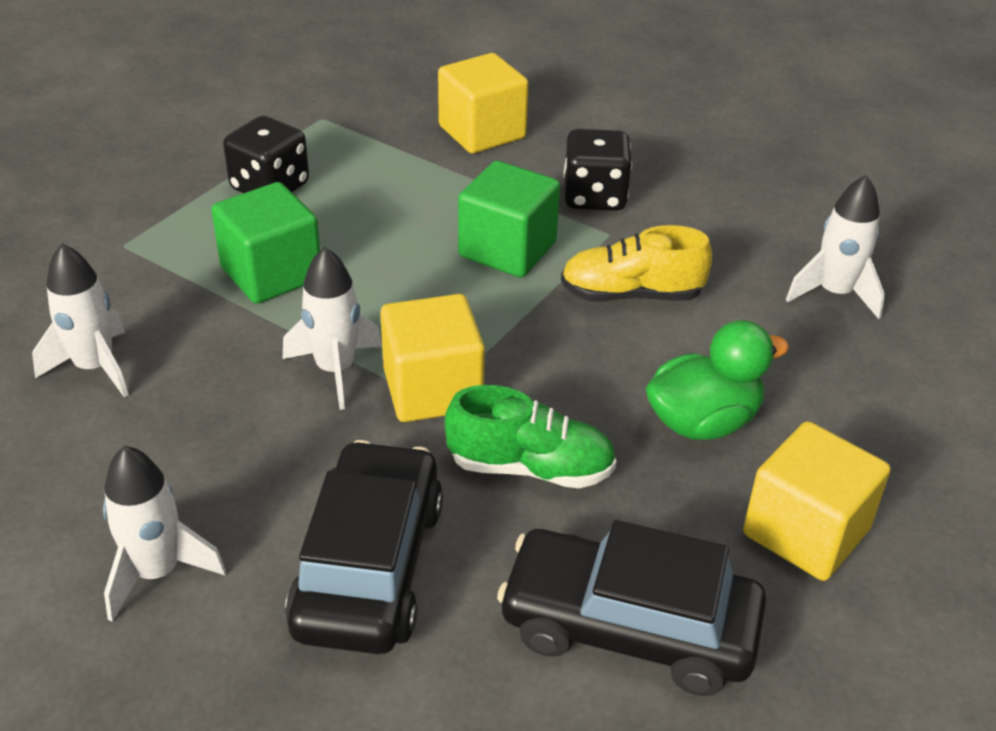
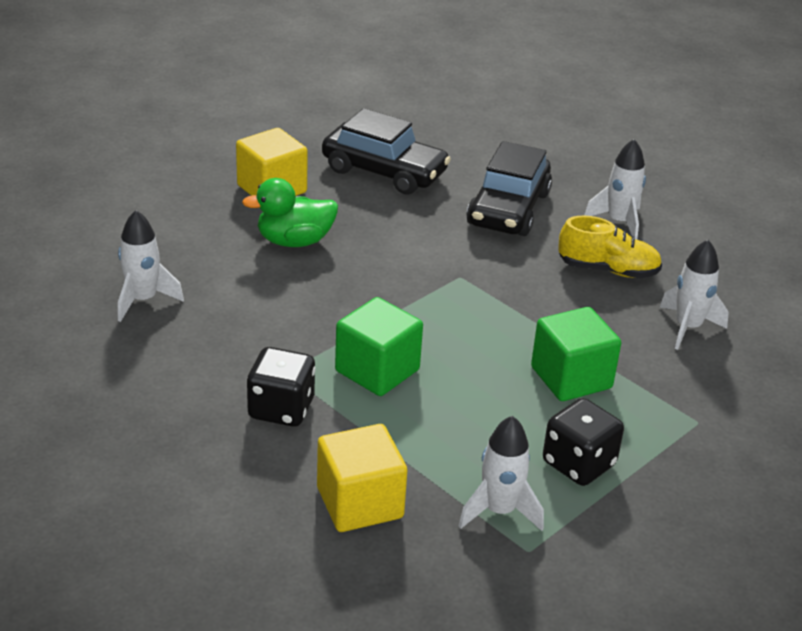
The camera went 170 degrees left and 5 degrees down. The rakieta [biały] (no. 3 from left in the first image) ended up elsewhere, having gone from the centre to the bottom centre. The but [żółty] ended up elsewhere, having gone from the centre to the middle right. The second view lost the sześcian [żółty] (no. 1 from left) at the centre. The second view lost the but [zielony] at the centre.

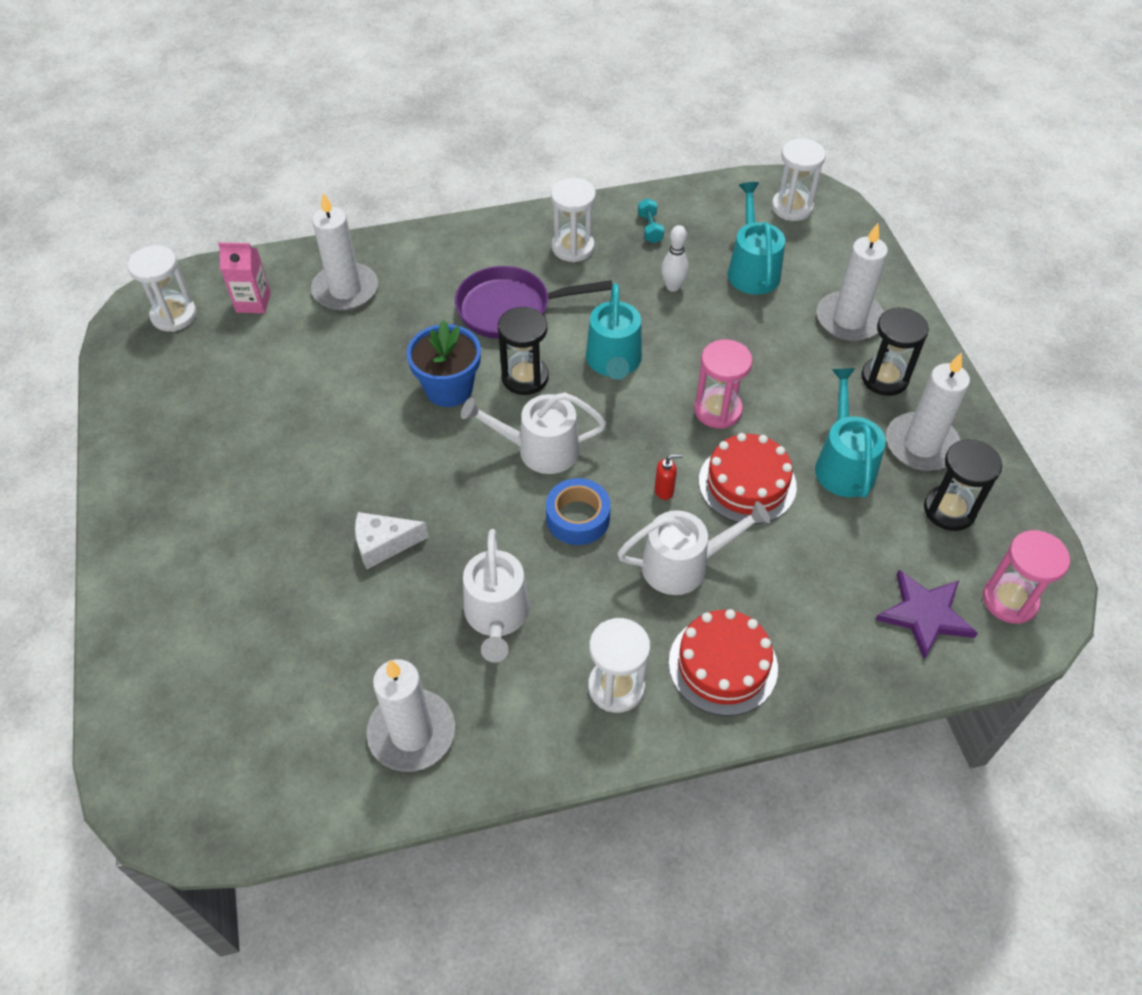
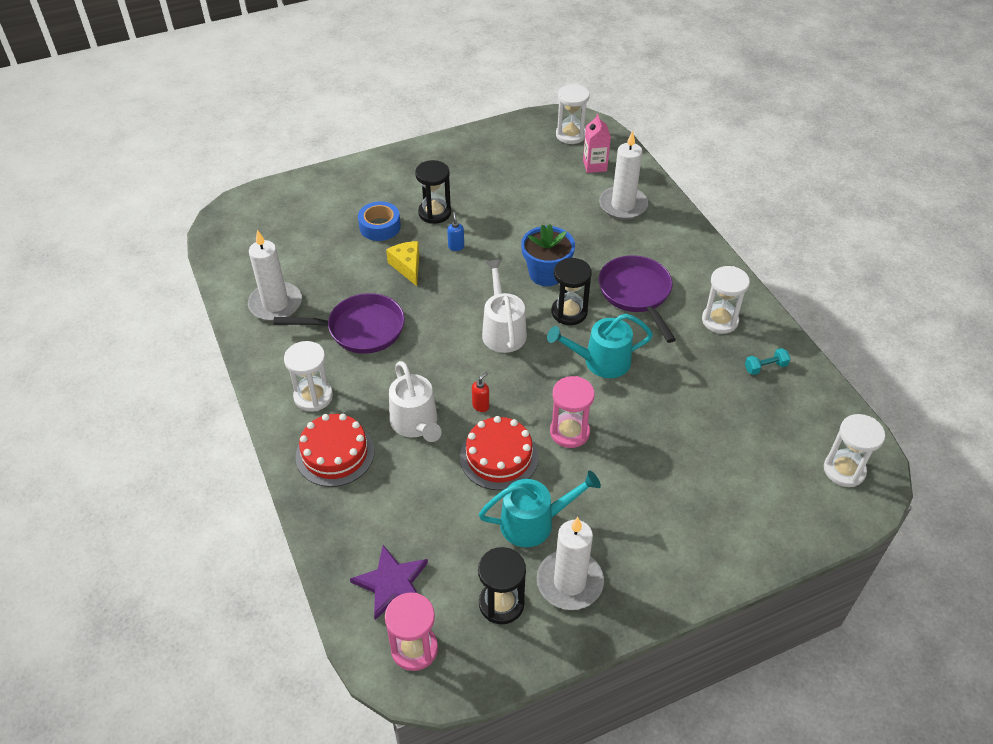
The camera went 80 degrees right and 5 degrees down. Where the konewka [biały] (no. 1 from left) stood at the centre, the patelnia [fioletowy] (no. 1 from left) came to stand at the centre. The taśma klejąca [niebieski] ended up elsewhere, having gone from the centre to the top centre. What was the ser [biały] at the centre turned into the ser [żółty] at the centre. The klepsydra [czarny] (no. 2 from left in the first image) ended up elsewhere, having gone from the middle right to the top centre. The second view gained the dozownik mydła [niebieski] at the top centre. The dozownik mydła [czerwony] at the centre ended up facing another way, 120 degrees counterclockwise from before. The second view lost the kręgiel [biały] at the top centre. The second view lost the konewka [turkusowy] (no. 2 from left) at the top centre. The second view lost the świeca [biały] (no. 3 from left) at the top right.

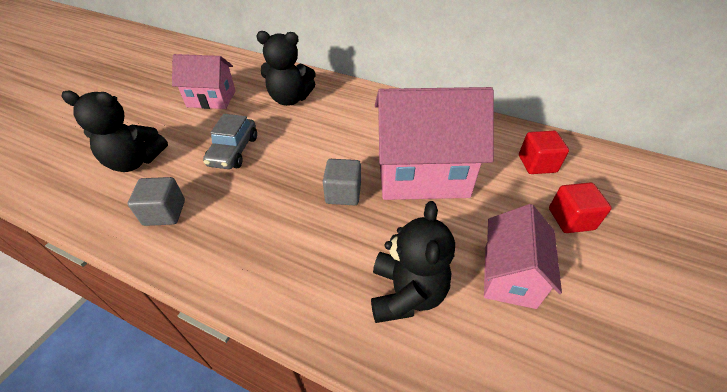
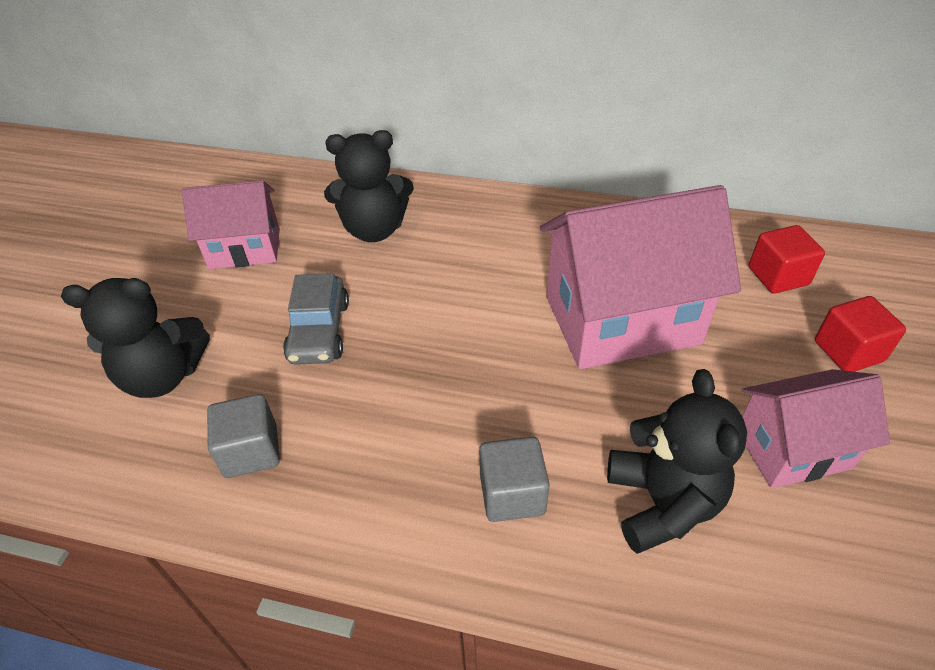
The camera went 10 degrees left and 0 degrees up. The sześcian [szary] (no. 2 from left) ended up elsewhere, having gone from the centre to the bottom centre. The domek [różowy] (no. 3 from left) at the middle right ended up facing another way, 75 degrees clockwise from before.

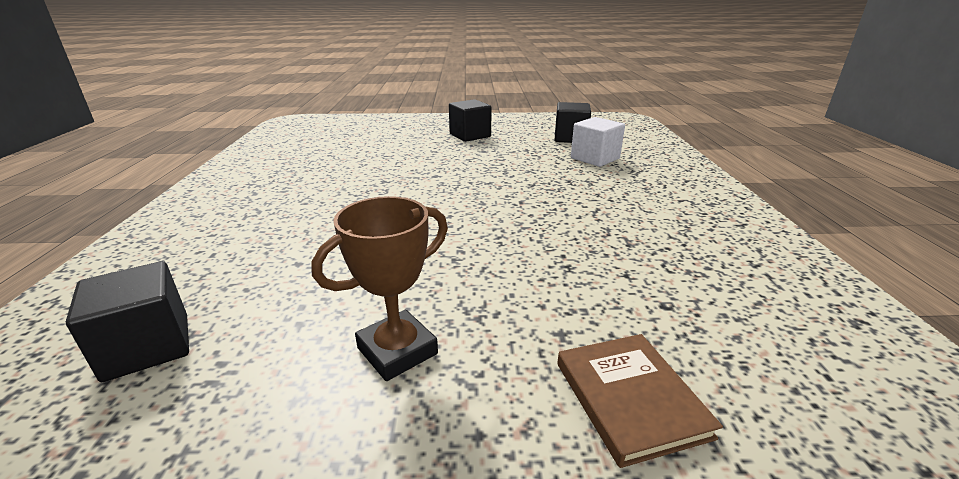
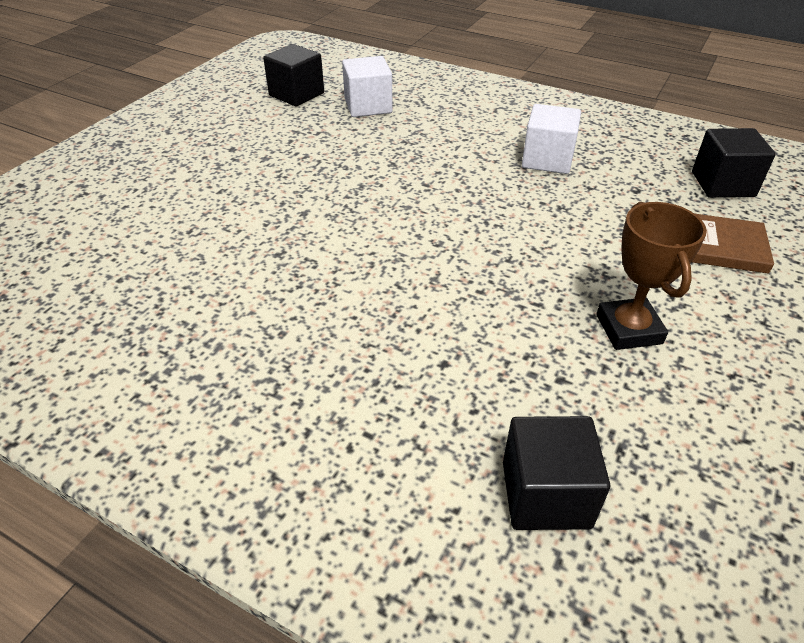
The camera went 60 degrees left and 15 degrees up. The second view gained the sześcian [biały] (no. 2 from left) at the top right. The sześcian [czarny] (no. 2 from left in the first image) ended up elsewhere, having gone from the top centre to the top right.

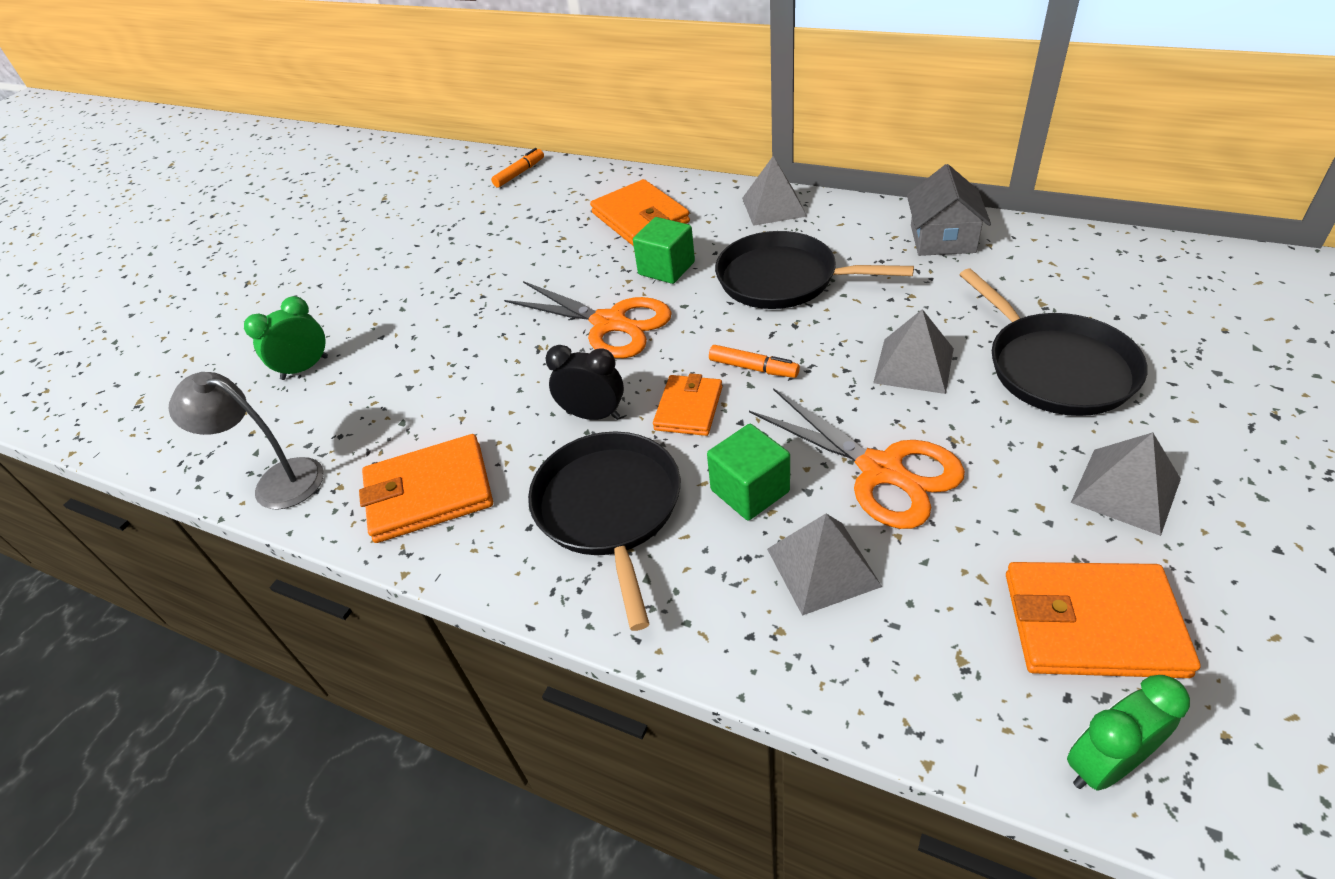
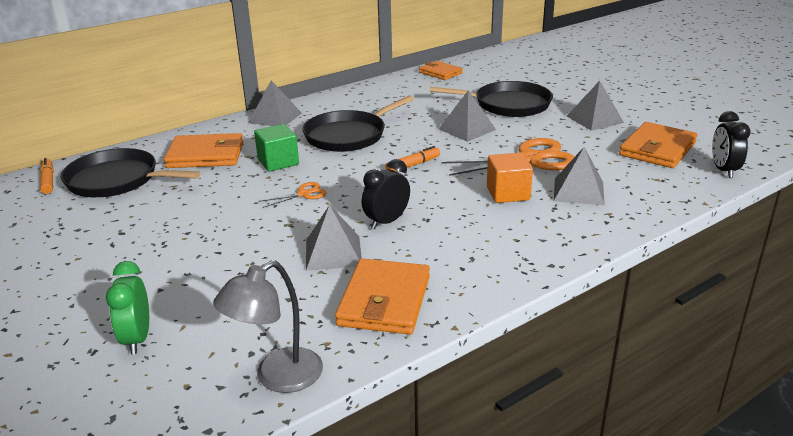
The camera went 65 degrees left and 15 degrees down. The patelnia [czarny] (no. 1 from left) ended up elsewhere, having gone from the centre to the middle left. The size of the nożyczki [pomarańczowy] (no. 1 from left) at the centre changed by a factor of 0.47. The second view gained the piramida [szary] (no. 2 from left) at the centre. The portfel [pomarańczowy] (no. 3 from left) ended up elsewhere, having gone from the centre to the top centre. What was the sześcian [zielony] (no. 2 from left) at the centre turned into the sześcian [pomarańczowy] at the centre. What was the budzik [zielony] (no. 2 from left) at the bottom right turned into the budzik [czarny] (no. 2 from left) at the top right. The second view lost the domek [szary] at the top right.

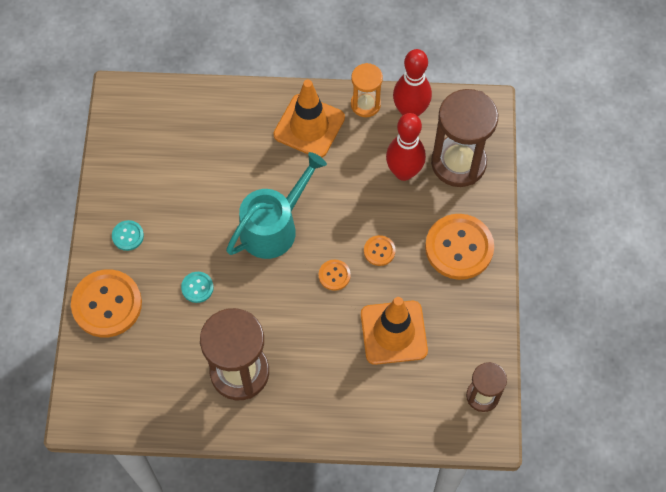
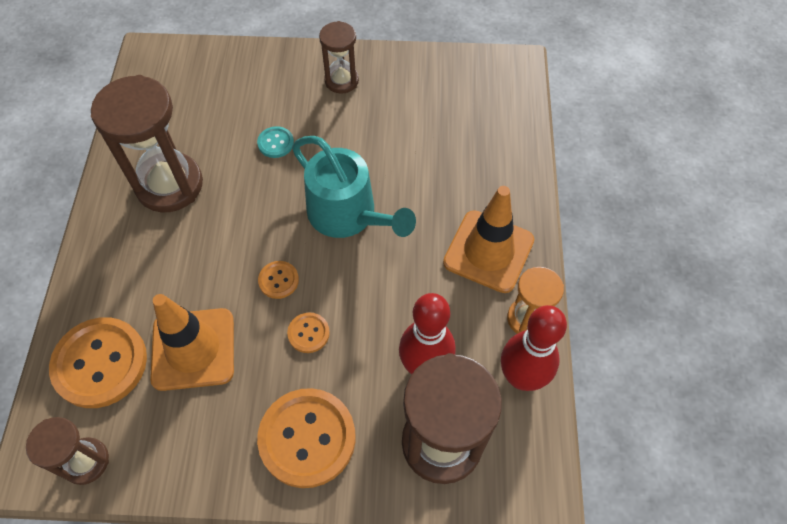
The camera went 90 degrees right and 5 degrees down. The guzik [pomarańczowy] (no. 1 from left) ended up elsewhere, having gone from the middle left to the bottom left. Where the guzik [turkusowy] (no. 1 from left) stood at the middle left, the klepsydra [brązowy] (no. 3 from left) came to stand at the top centre.

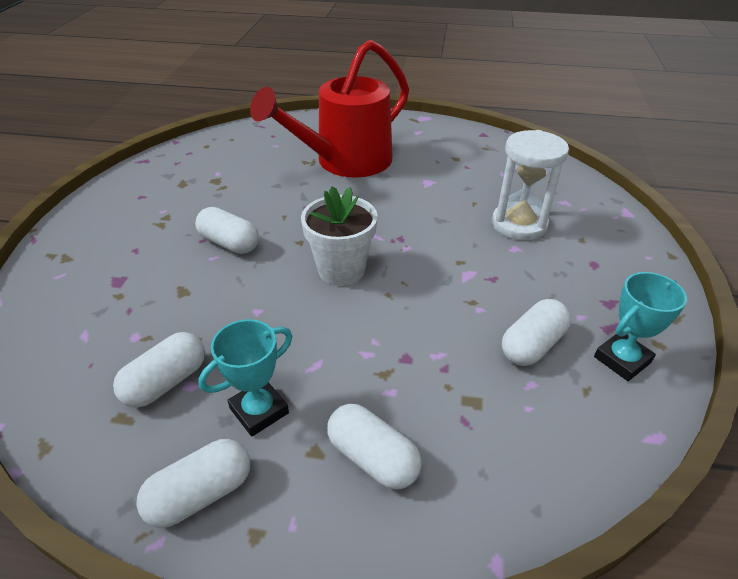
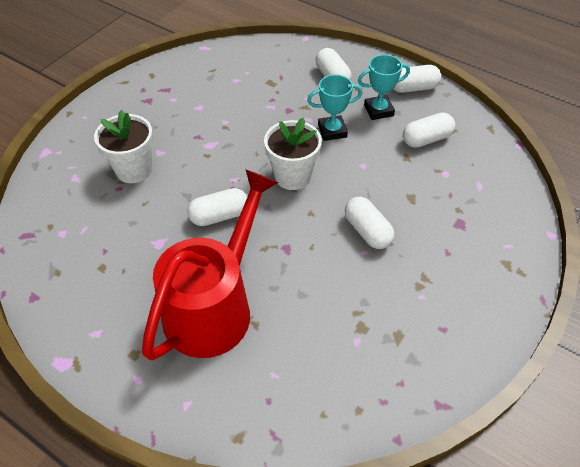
The camera went 155 degrees left and 10 degrees up. Where the klepsydra [biały] stood at the top right, the doniczka [biały] (no. 1 from left) came to stand at the top left. The konewka [czerwony] at the top centre ended up facing another way, 45 degrees counterclockwise from before. The kapsułka [biały] (no. 5 from left in the first image) ended up elsewhere, having gone from the middle right to the centre. The puchar [turkusowy] (no. 2 from left in the first image) ended up elsewhere, having gone from the middle right to the top centre.

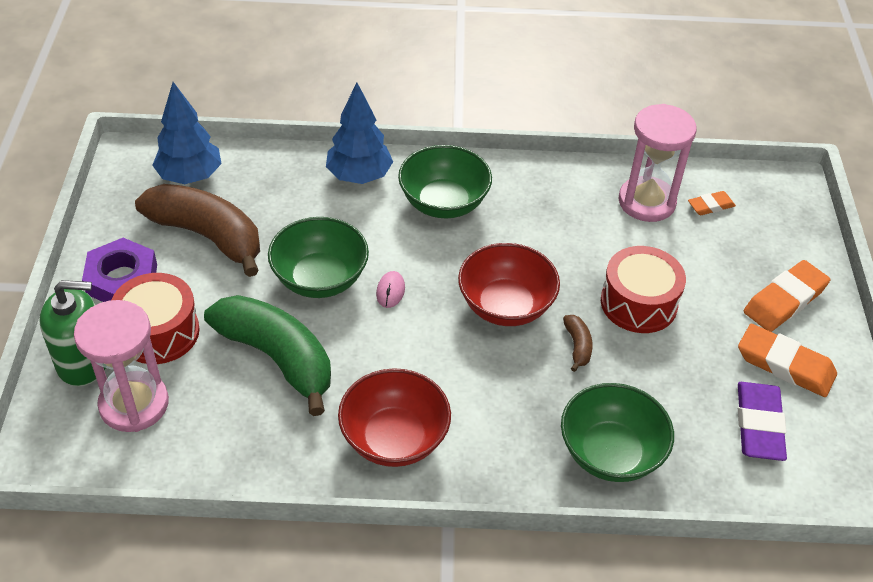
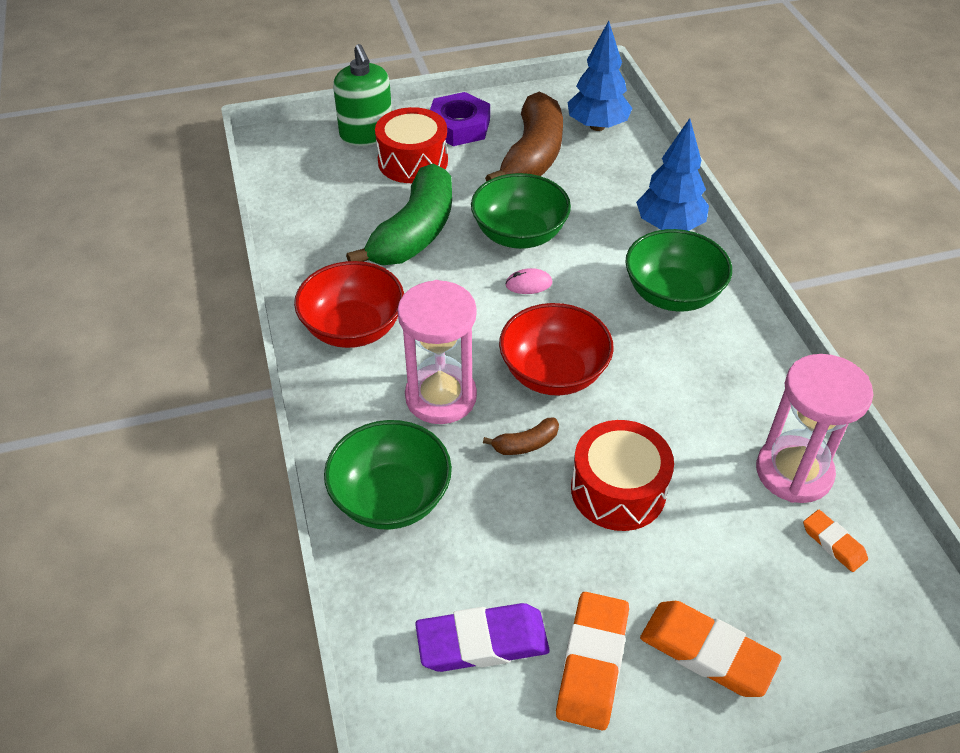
The camera went 75 degrees right and 0 degrees up. The klepsydra [różowy] (no. 1 from left) ended up elsewhere, having gone from the middle left to the centre.

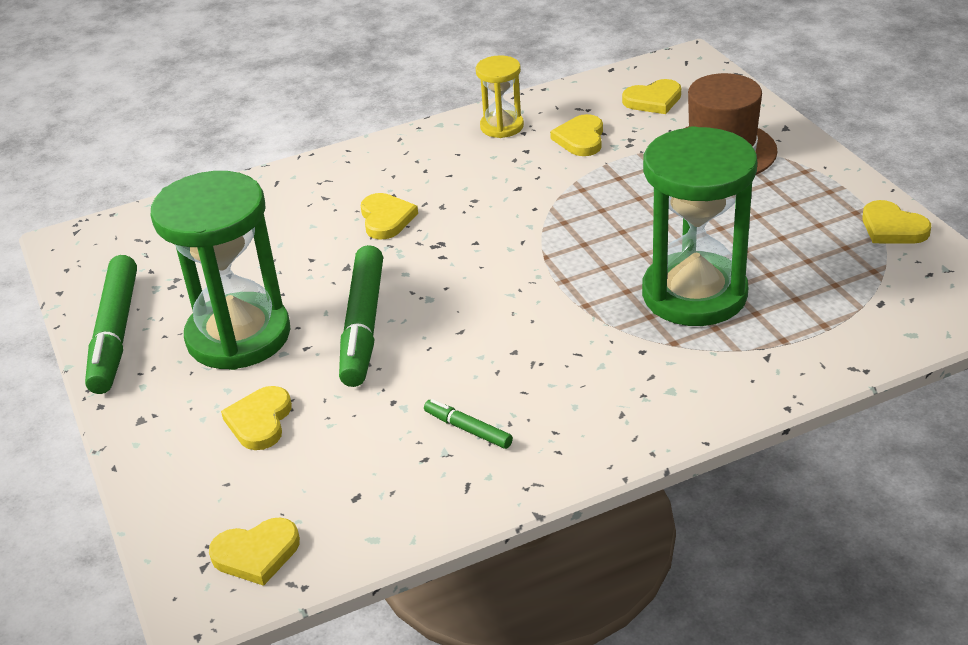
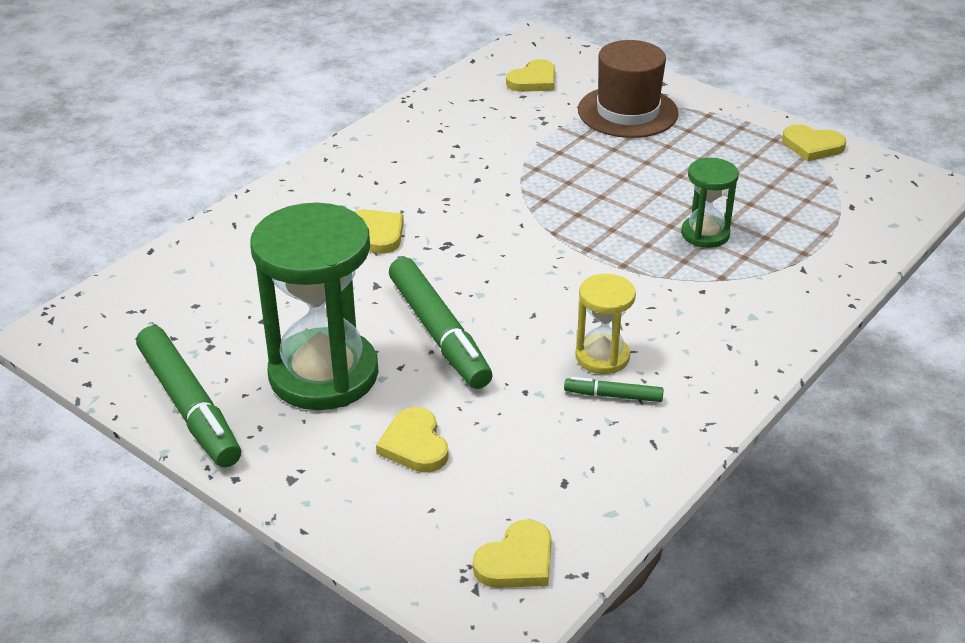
The camera went 30 degrees left and 0 degrees up. The klepsydra [żółty] ended up elsewhere, having gone from the top centre to the centre. The size of the klepsydra [zielony] (no. 2 from left) at the middle right changed by a factor of 0.50. The second view lost the serce [żółty] (no. 4 from left) at the top centre.

